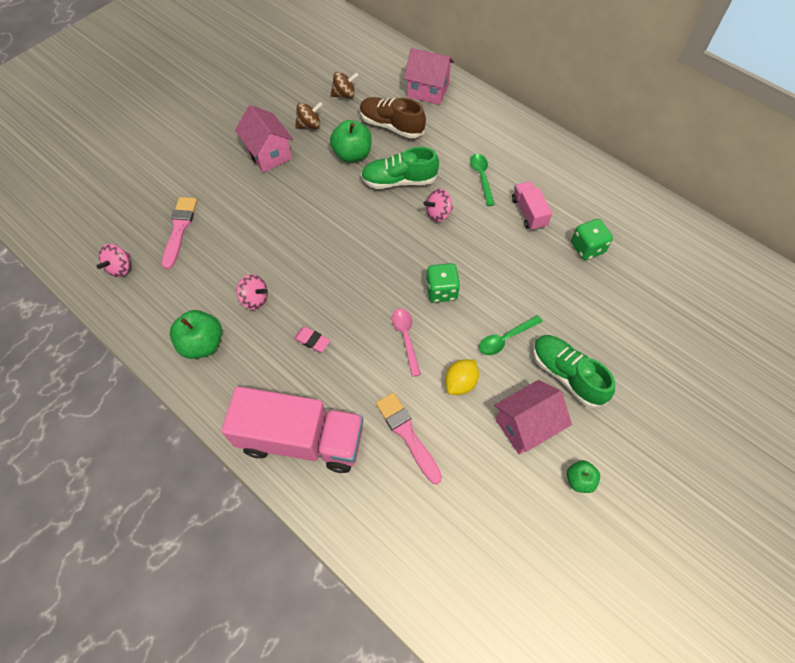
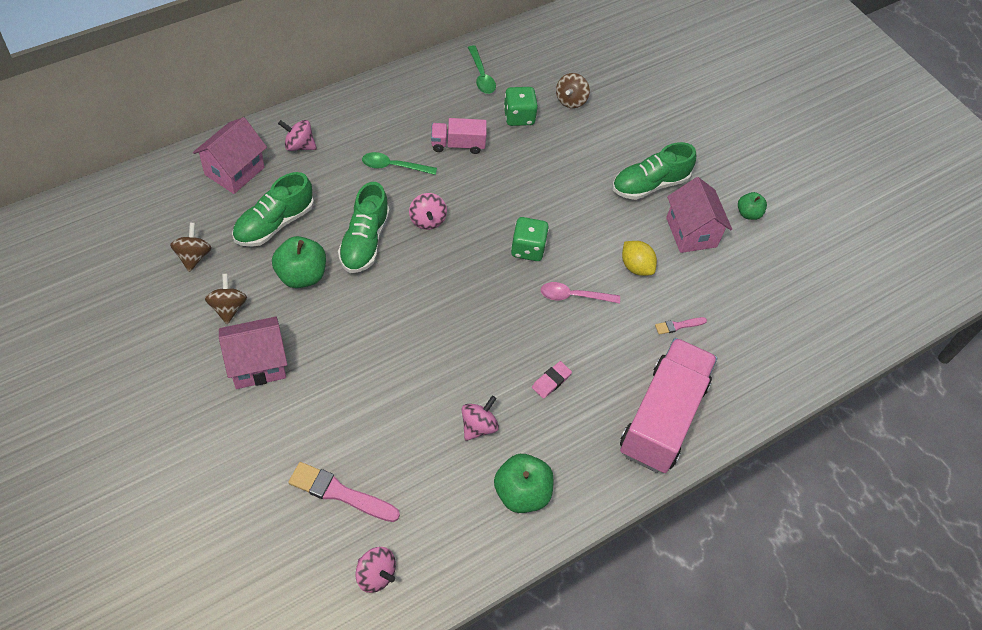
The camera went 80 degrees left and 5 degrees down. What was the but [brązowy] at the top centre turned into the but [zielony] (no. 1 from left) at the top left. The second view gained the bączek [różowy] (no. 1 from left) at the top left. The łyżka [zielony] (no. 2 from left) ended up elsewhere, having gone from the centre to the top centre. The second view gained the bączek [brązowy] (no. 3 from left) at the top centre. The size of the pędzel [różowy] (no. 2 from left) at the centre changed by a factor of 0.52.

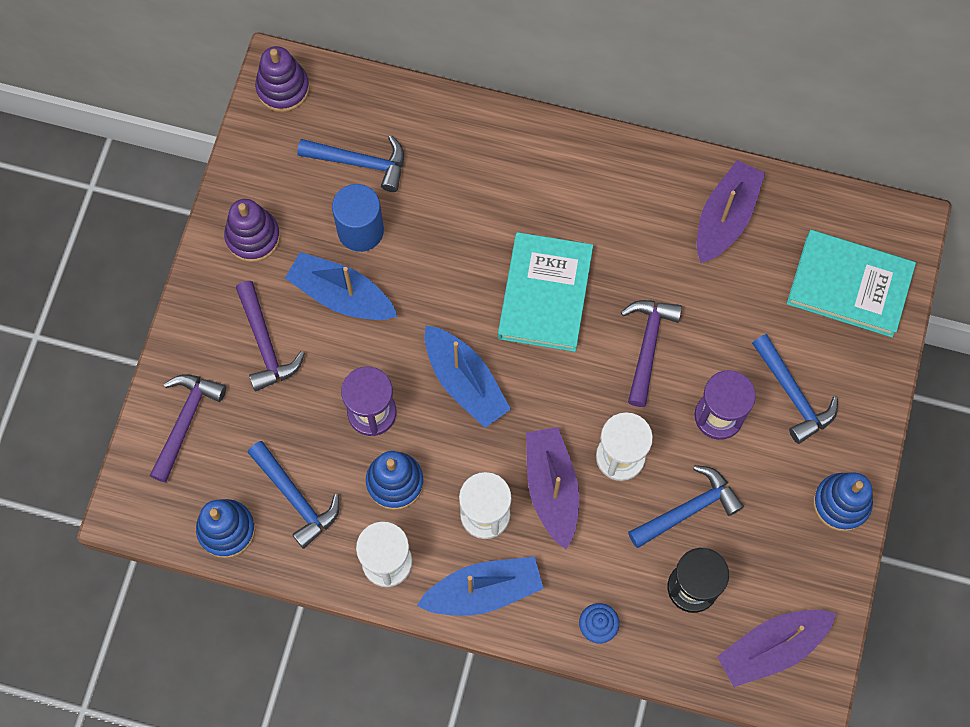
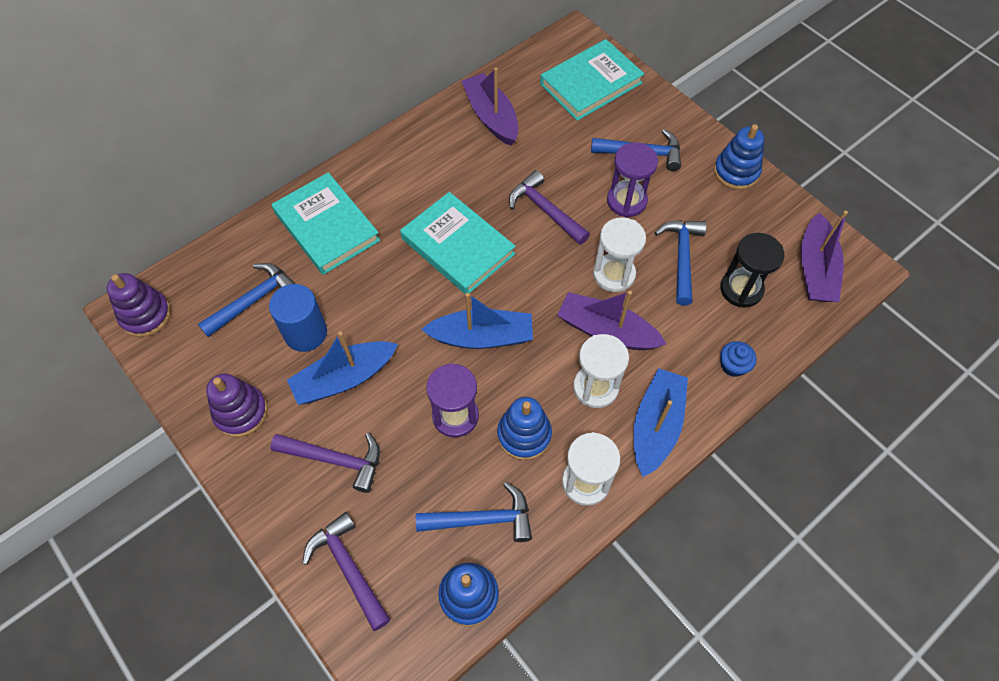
The camera went 55 degrees left and 10 degrees down. The second view gained the książka [turkusowy] (no. 1 from left) at the top left.

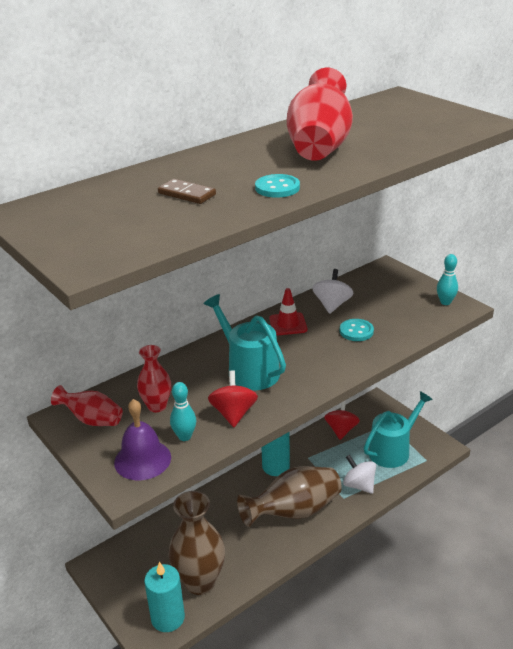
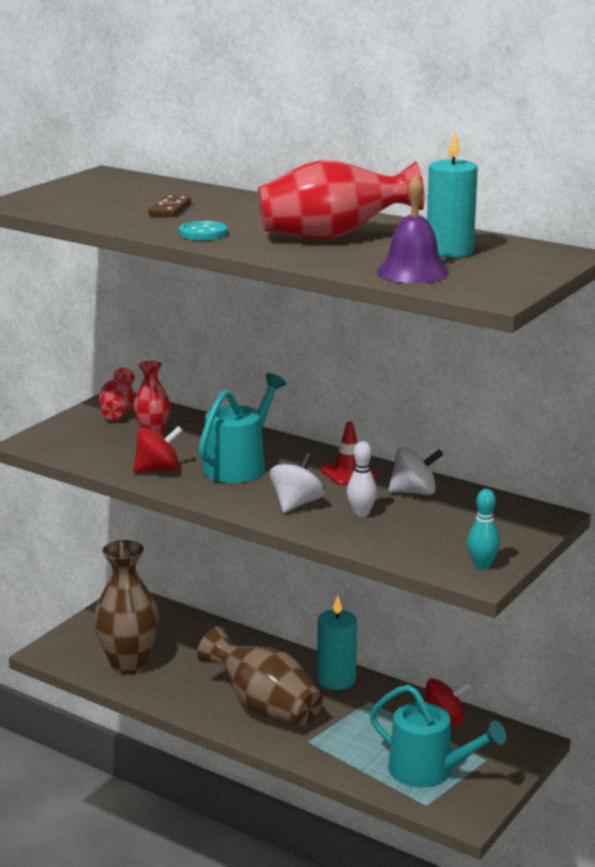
The camera went 70 degrees right and 10 degrees down. The bączek [biały] (no. 2 from left in the first image) ended up elsewhere, having gone from the bottom right to the centre. Where the guzik [turkusowy] (no. 2 from left) stood at the middle right, the kręgiel [biały] came to stand at the centre. The dzwonek [fioletowy] ended up elsewhere, having gone from the bottom left to the top right. The świeca [turkusowy] (no. 1 from left in the first image) ended up elsewhere, having gone from the bottom left to the top right. The second view lost the kręgiel [turkusowy] (no. 1 from left) at the centre.

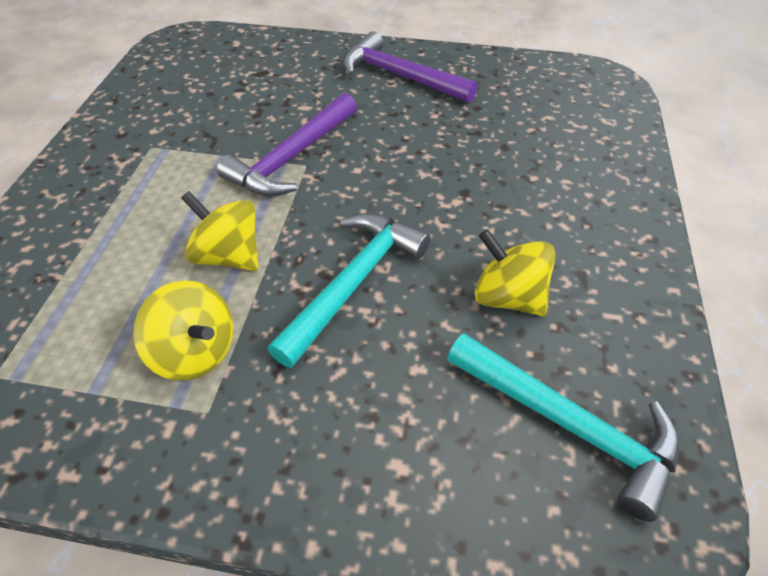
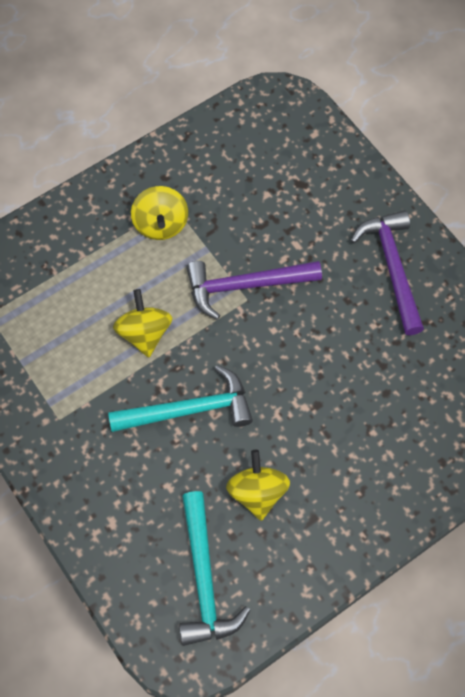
The camera went 45 degrees right and 15 degrees up. The bączek [żółty] (no. 1 from left in the first image) ended up elsewhere, having gone from the middle left to the top centre.

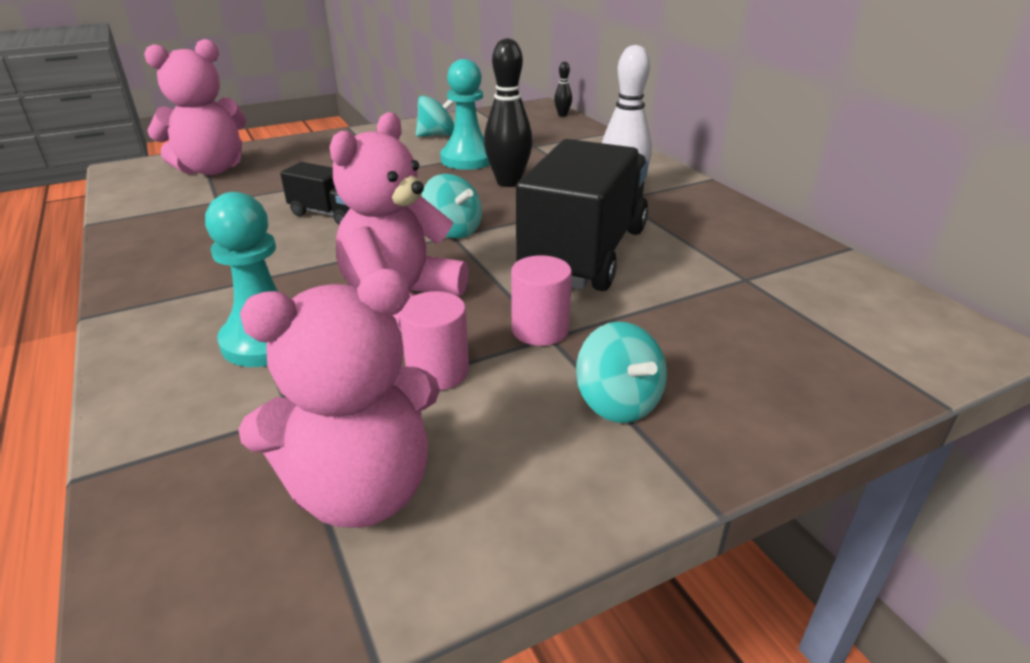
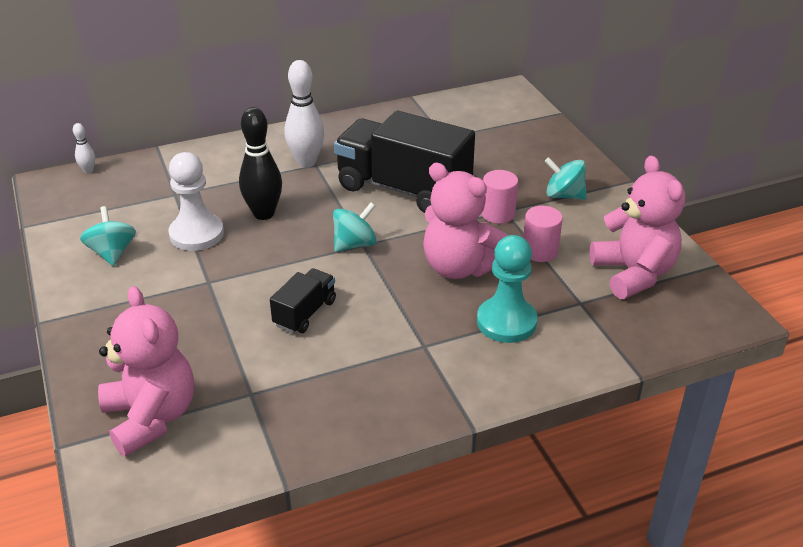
The camera went 85 degrees left and 5 degrees up. What was the kręgiel [czarny] (no. 2 from left) at the top centre turned into the kręgiel [biały] (no. 1 from left) at the top left. What was the pionek [turkusowy] (no. 2 from left) at the top centre turned into the pionek [biały] at the middle left. The bączek [turkusowy] (no. 3 from left) at the centre ended up facing another way, 135 degrees counterclockwise from before.

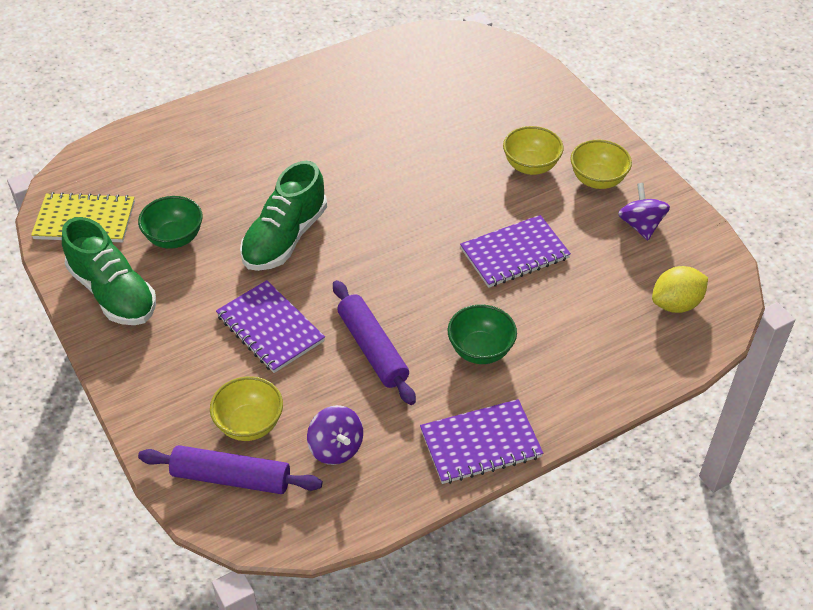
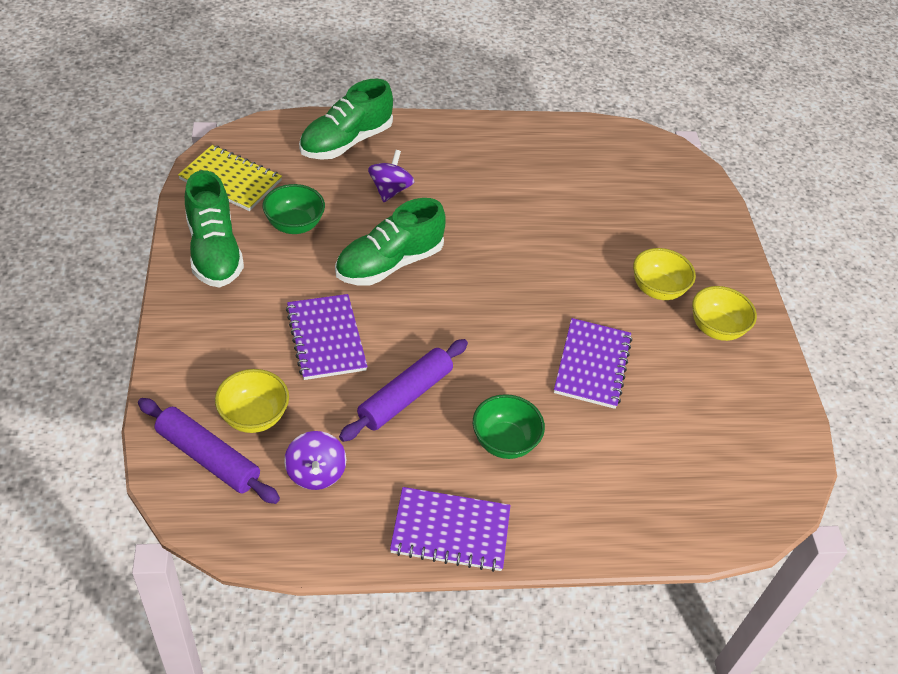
The camera went 20 degrees right and 0 degrees up. The second view gained the but [zielony] (no. 2 from left) at the top centre. The wałek do ciasta [fioletowy] (no. 2 from left) at the centre ended up facing another way, 45 degrees clockwise from before. The bączek [fioletowy] (no. 2 from left) ended up elsewhere, having gone from the middle right to the top centre. The zeszyt [fioletowy] (no. 3 from left) at the centre ended up facing another way, 75 degrees counterclockwise from before. The second view lost the cytryna [żółty] at the middle right.

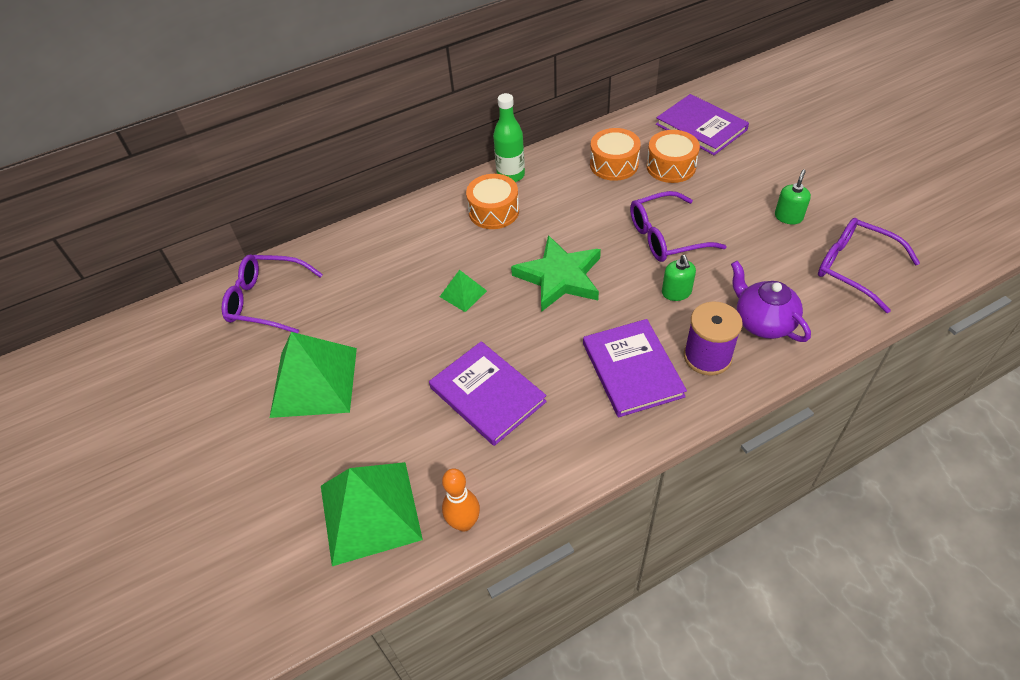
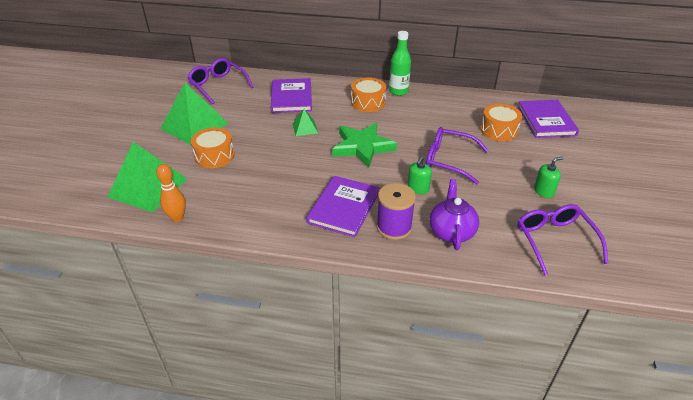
The camera went 35 degrees right and 10 degrees down. The bęben [pomarańczowy] (no. 2 from left in the first image) ended up elsewhere, having gone from the top centre to the middle left. The książka [fioletowy] (no. 1 from left) ended up elsewhere, having gone from the centre to the top centre.

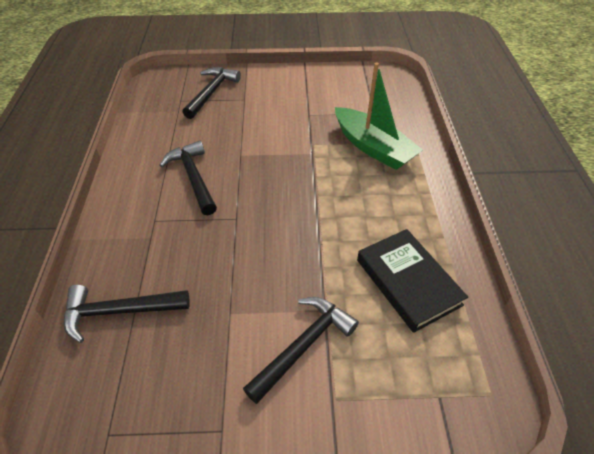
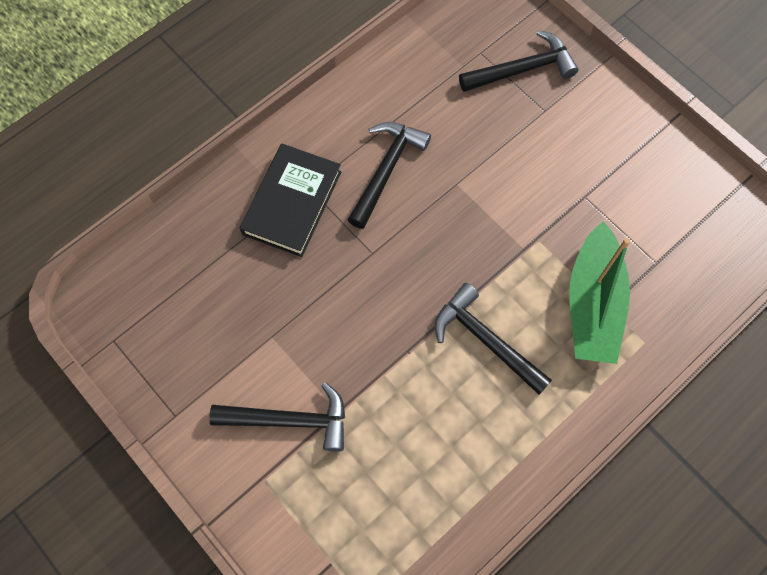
The camera went 50 degrees right and 20 degrees up. The książka [czarny] ended up elsewhere, having gone from the middle right to the centre. The młotek [czarny] (no. 1 from left in the first image) ended up elsewhere, having gone from the bottom left to the centre.

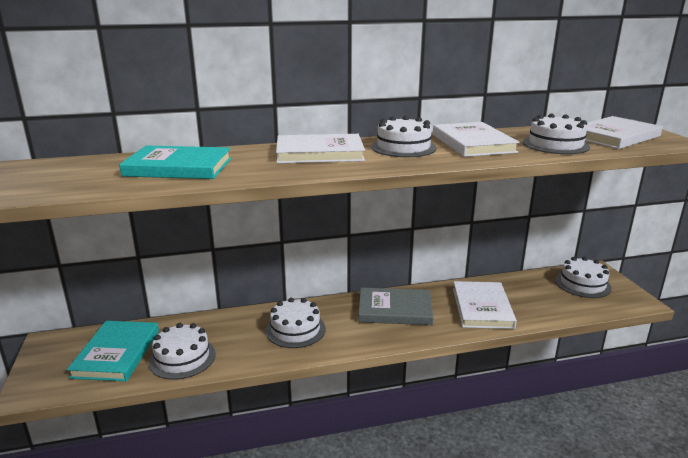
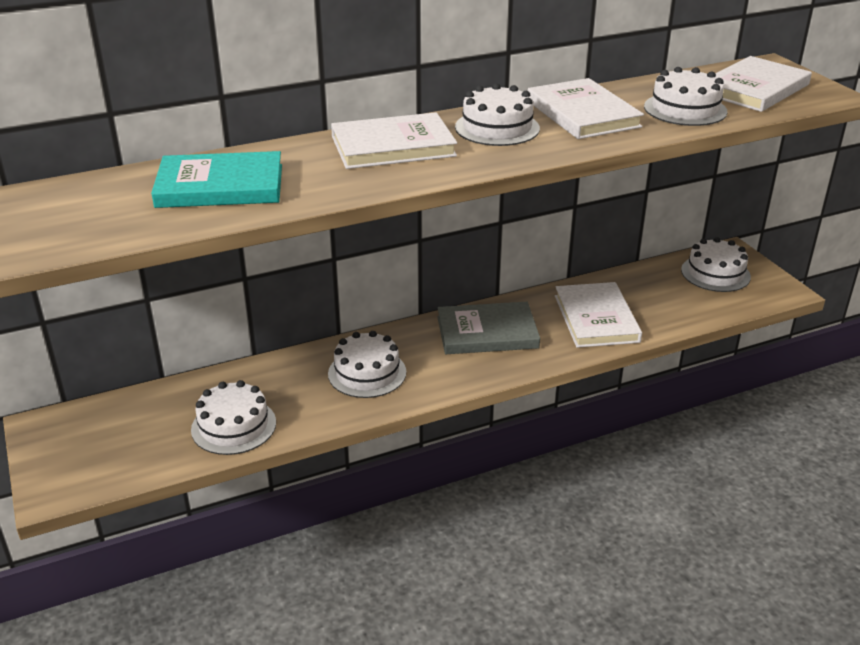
The camera went 10 degrees left and 10 degrees up. The second view lost the książka [turkusowy] (no. 1 from left) at the bottom left.

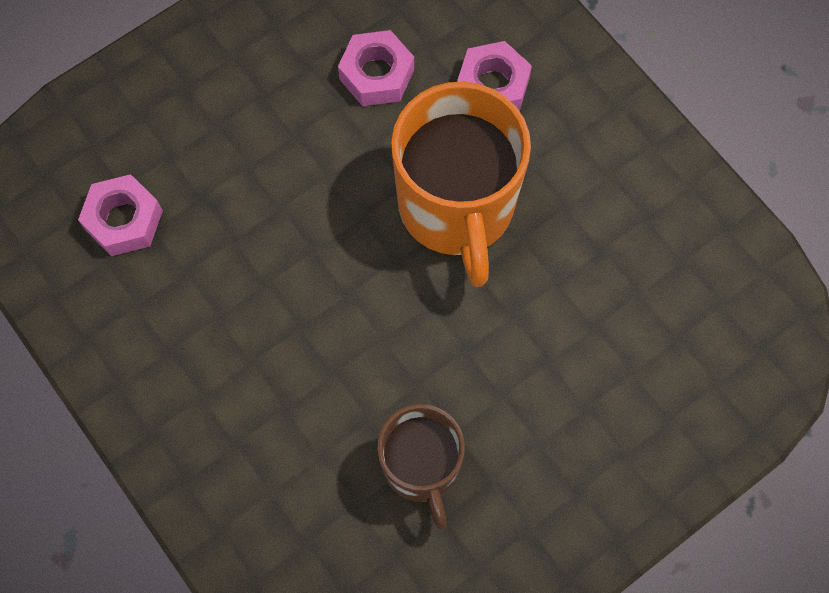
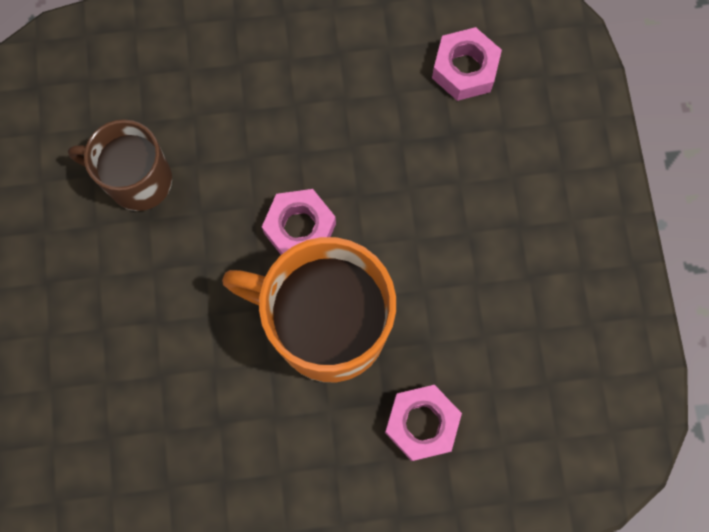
The camera went 120 degrees right and 5 degrees up. The nakrętka [różowy] (no. 2 from left in the first image) ended up elsewhere, having gone from the top centre to the centre.

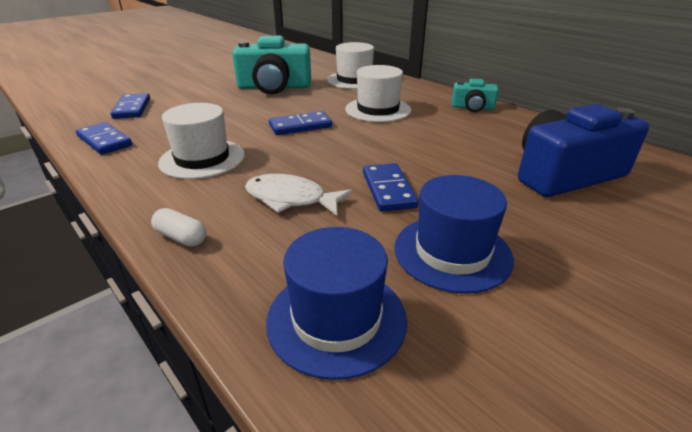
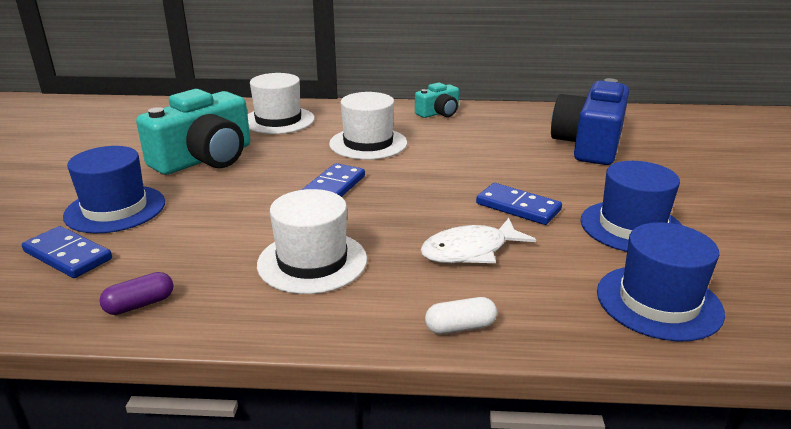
The camera went 45 degrees left and 5 degrees down. The second view gained the kapelusz [niebieski] (no. 1 from left) at the middle left. Where the kostka domina [niebieski] (no. 1 from left) stood at the top left, the kapsułka [fioletowy] came to stand at the bottom left.

